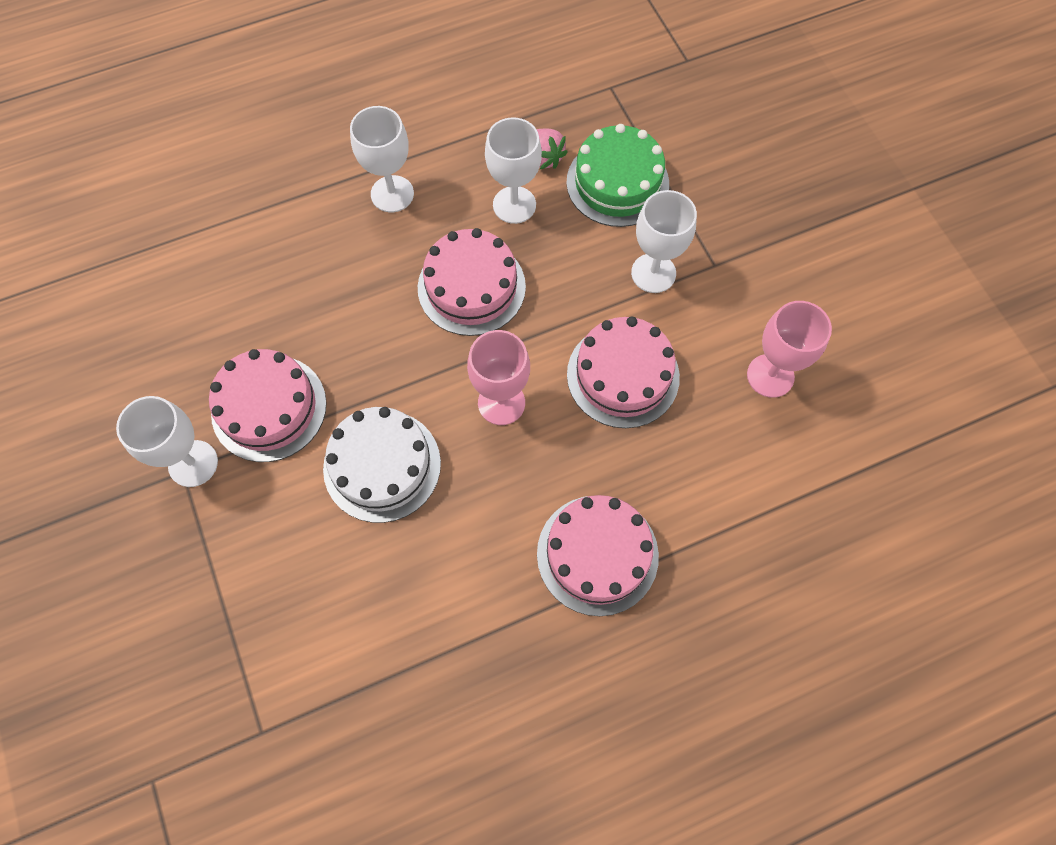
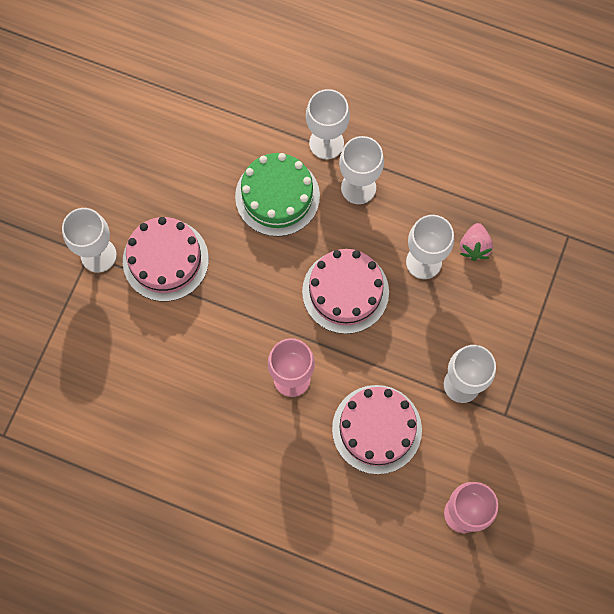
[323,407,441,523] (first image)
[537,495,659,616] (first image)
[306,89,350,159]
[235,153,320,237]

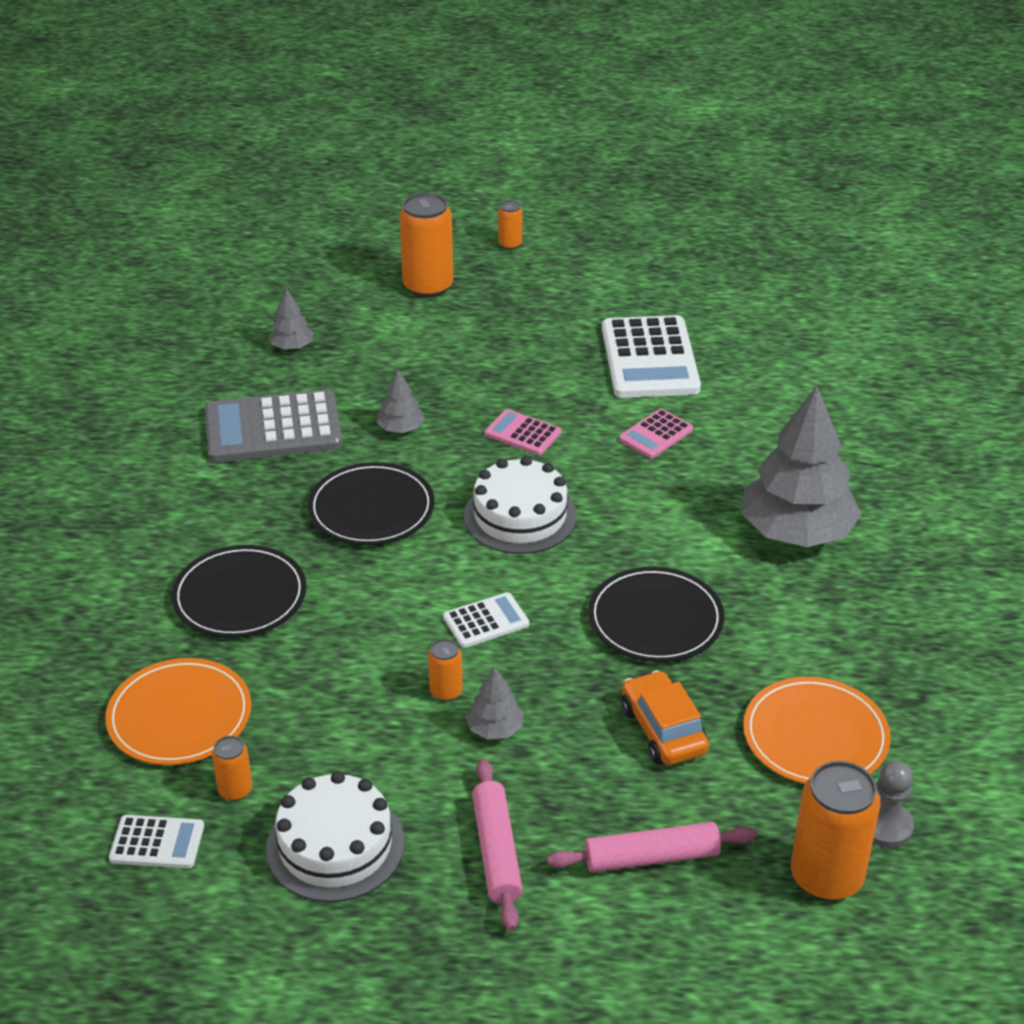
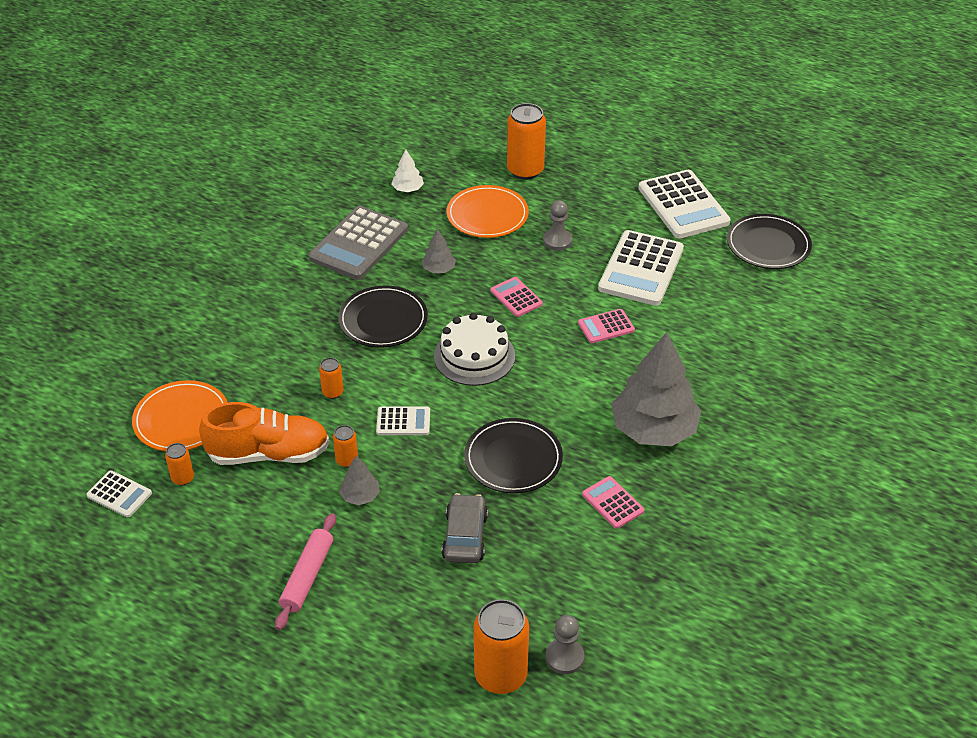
[266,771,404,902] (first image)
[547,822,757,873] (first image)
[199,402,329,465]
[543,200,572,251]
[582,476,644,529]
[638,170,731,239]
[727,214,812,269]
[319,358,344,399]
[447,185,529,238]
[391,150,424,192]
[442,493,488,563]
[308,206,408,280]

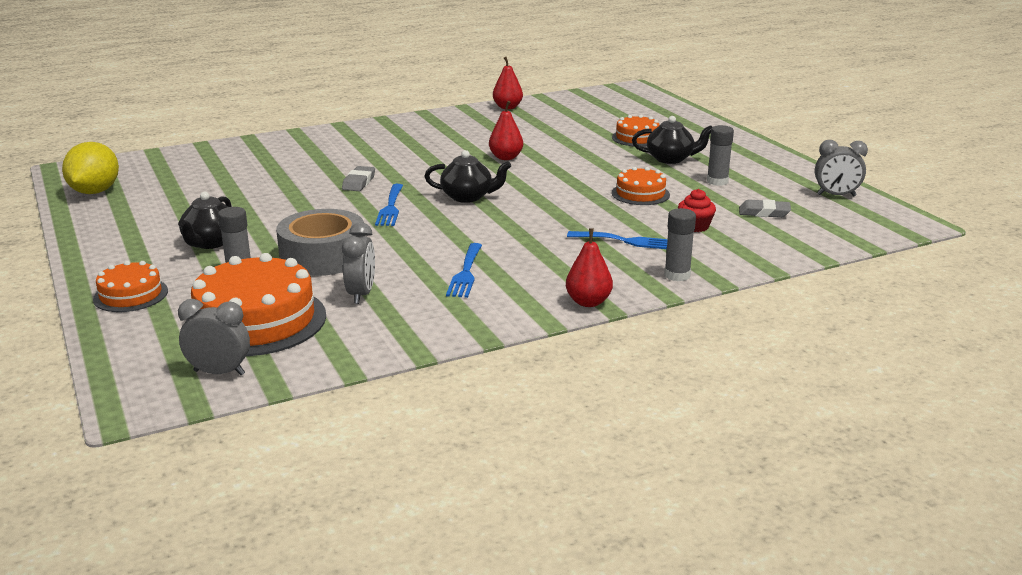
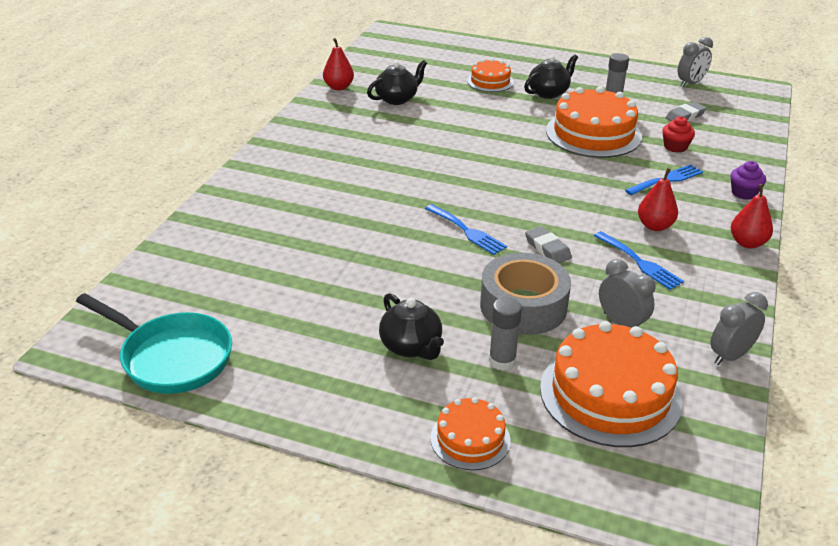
[710,292,768,365]
[525,226,572,263]
[367,60,427,105]
[638,168,678,231]
[76,293,232,394]
[730,161,766,200]
[546,87,642,158]

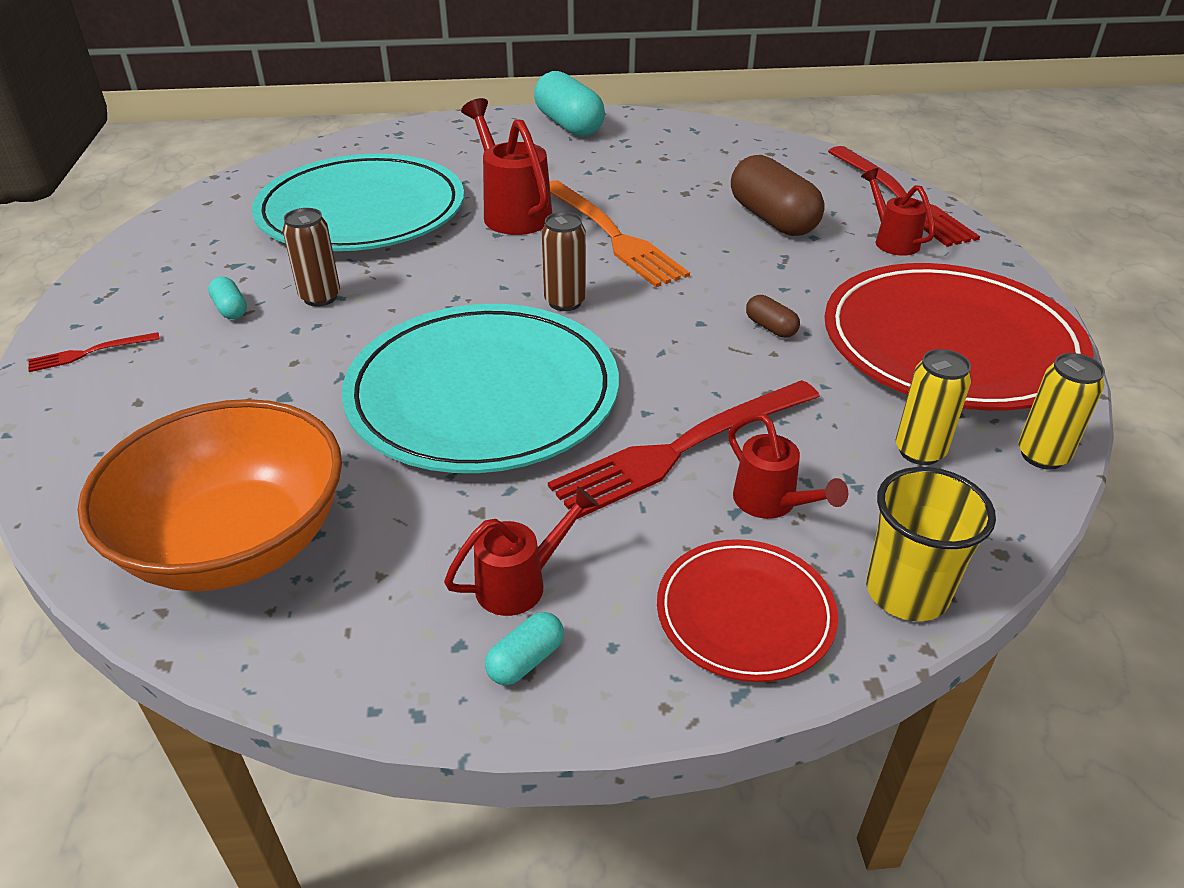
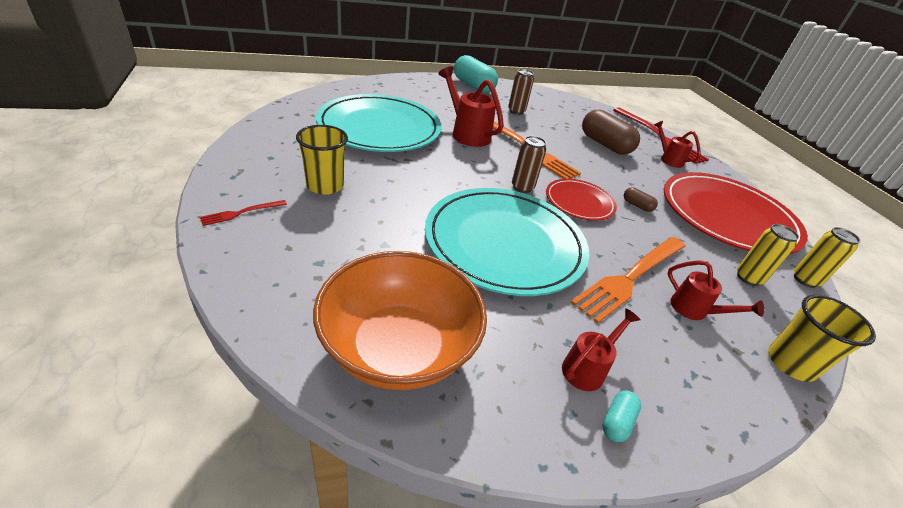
[508,69,534,115]
[546,179,617,221]
[296,125,348,195]
[571,237,686,324]

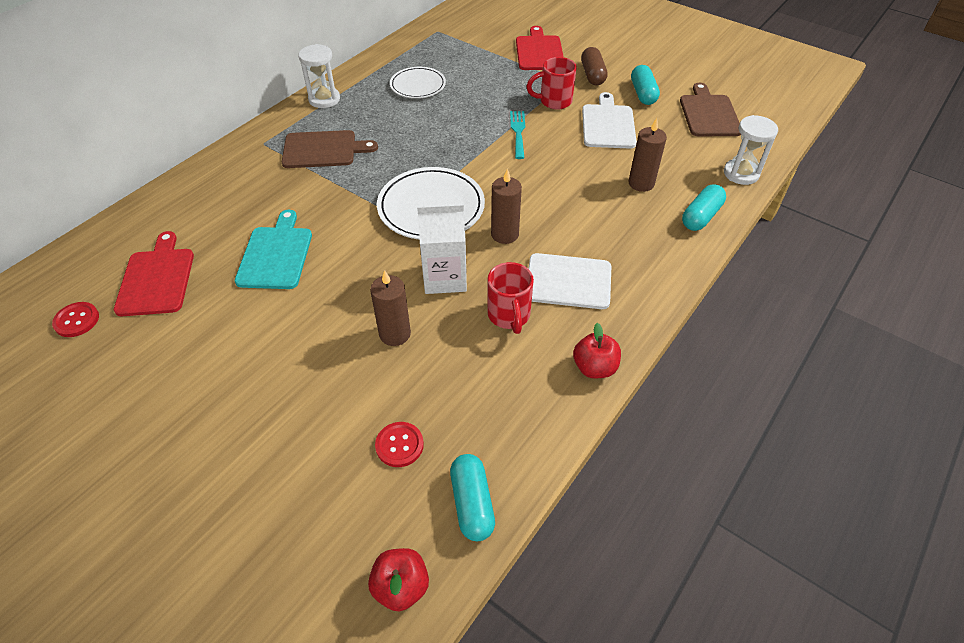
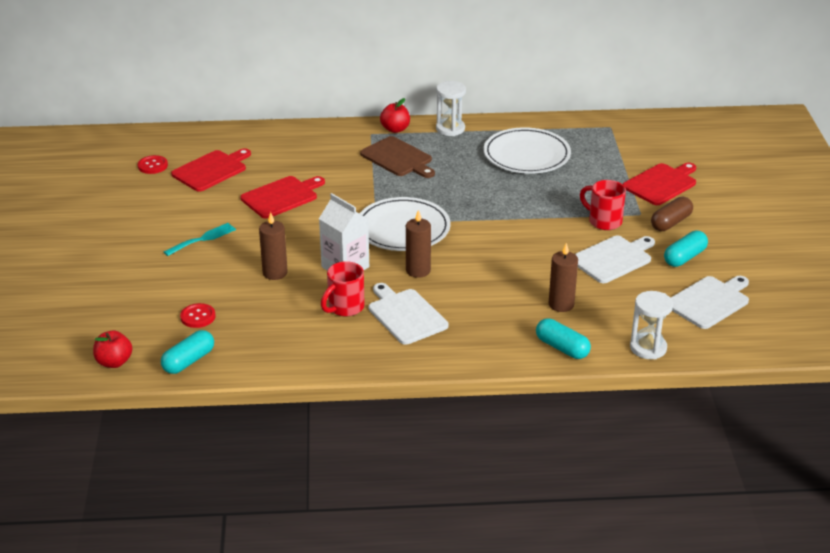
[164,223,236,256]
[380,98,410,133]
[240,176,325,219]
[671,276,749,329]
[536,318,591,359]
[483,127,571,174]

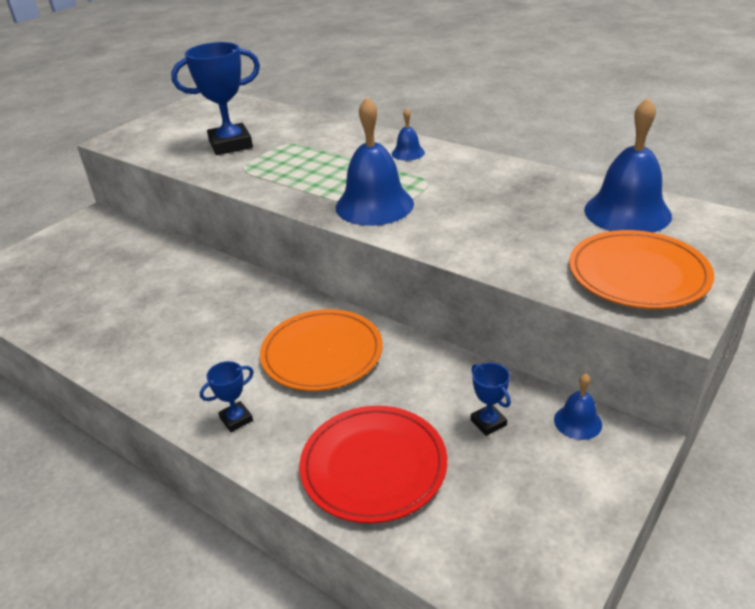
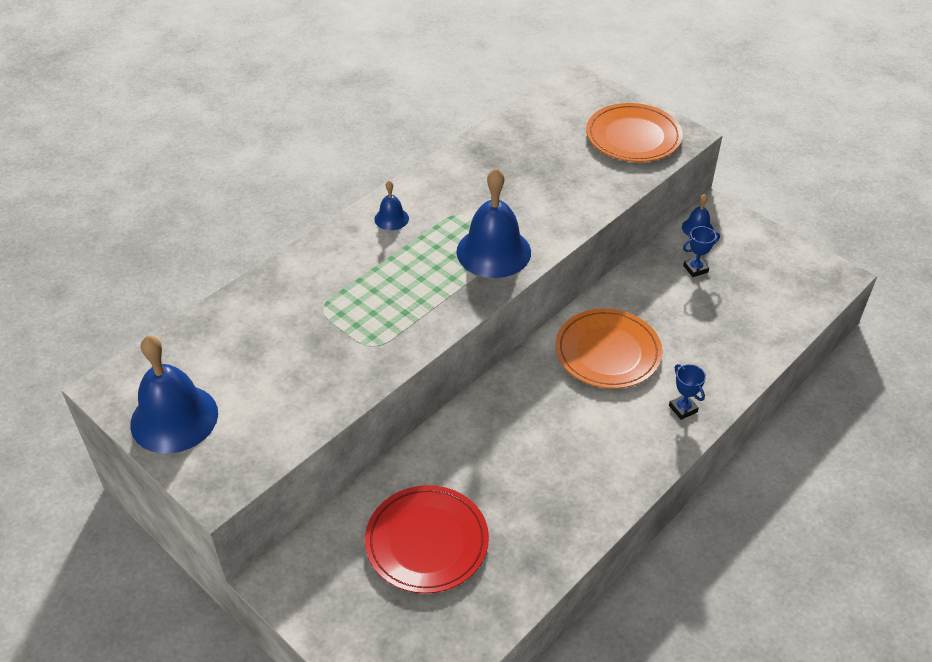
[171,42,260,155] (first image)
[365,485,489,594]
[130,335,218,453]

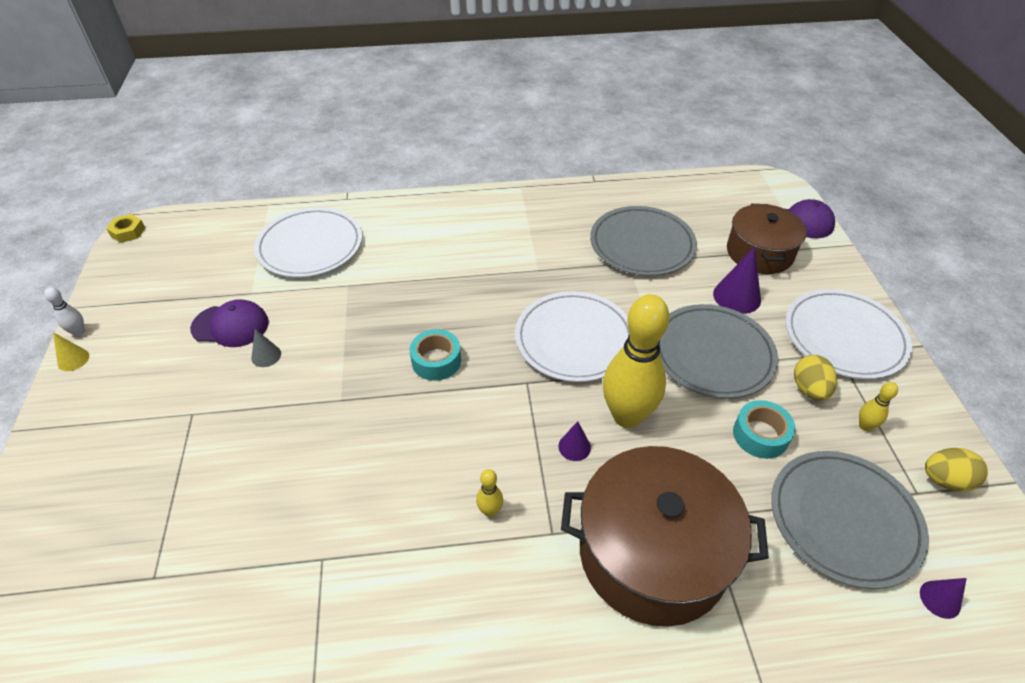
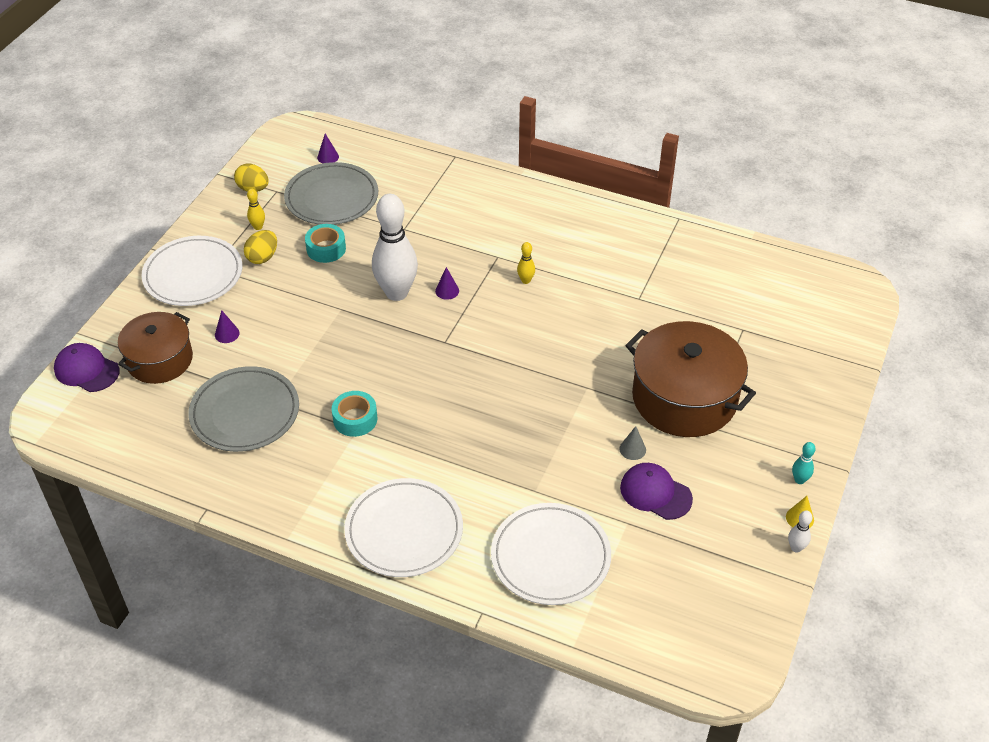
[106,214,145,243] (first image)
[659,304,778,399] (first image)
[792,442,816,484]
[332,391,378,437]
[344,478,463,577]
[625,321,756,437]
[372,194,418,301]
[215,310,240,343]

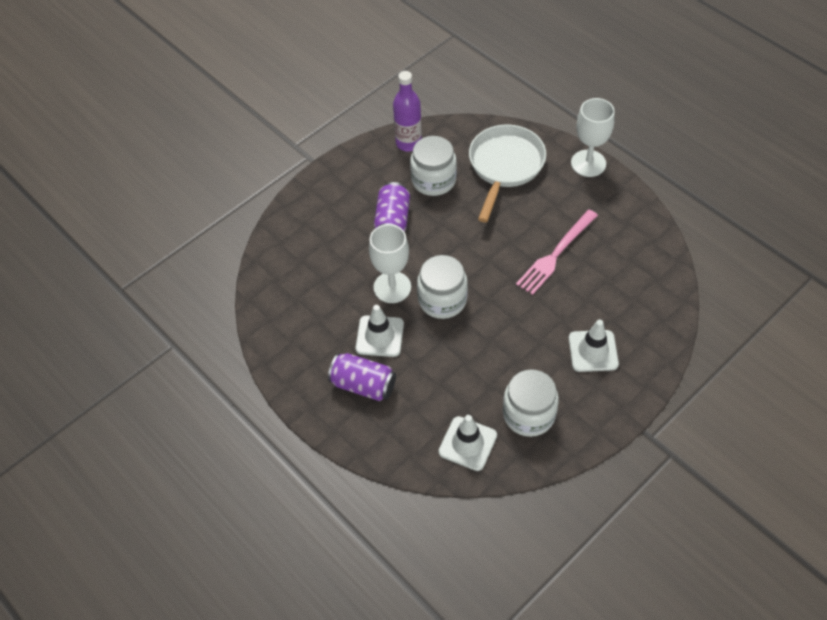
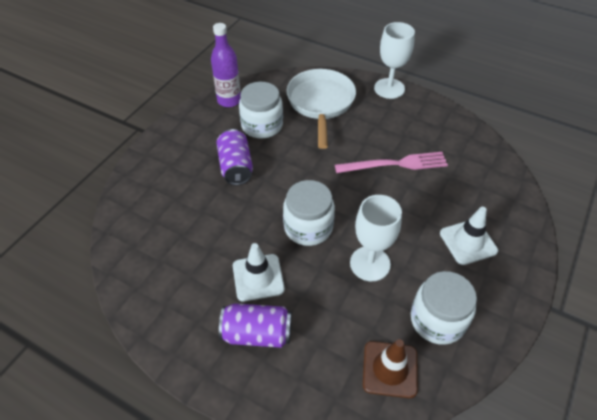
[350,195,402,281]
[363,339,418,398]
[335,152,448,173]

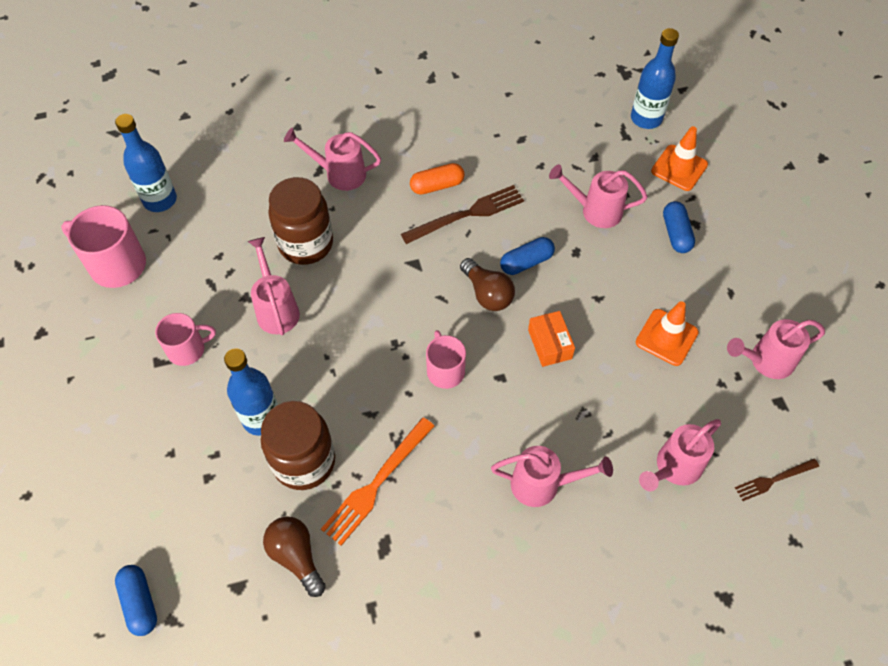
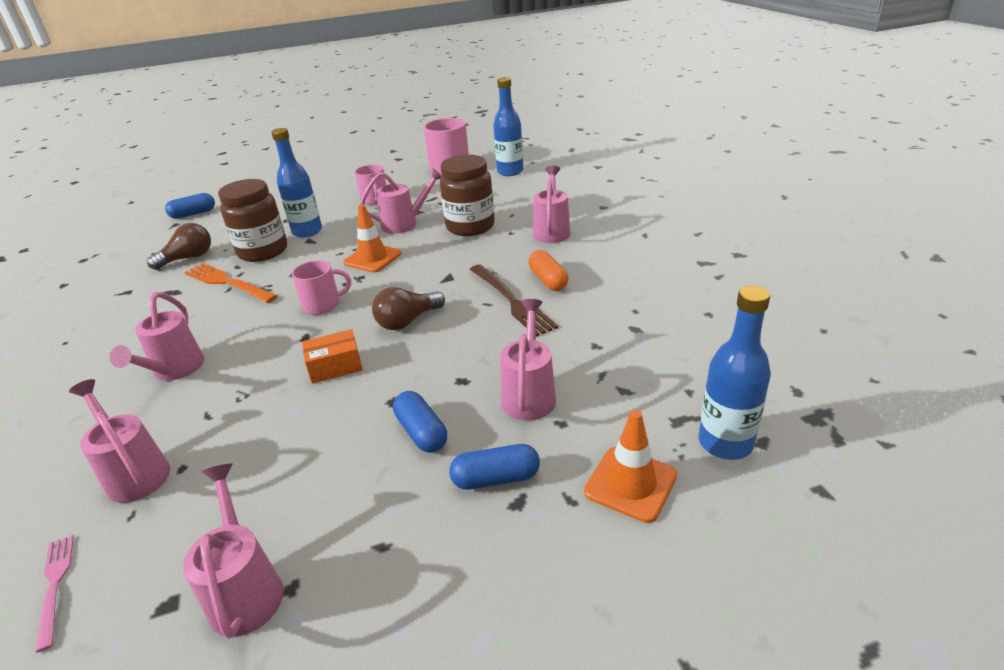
[393,391,447,453]
[343,205,401,272]
[36,535,74,652]

